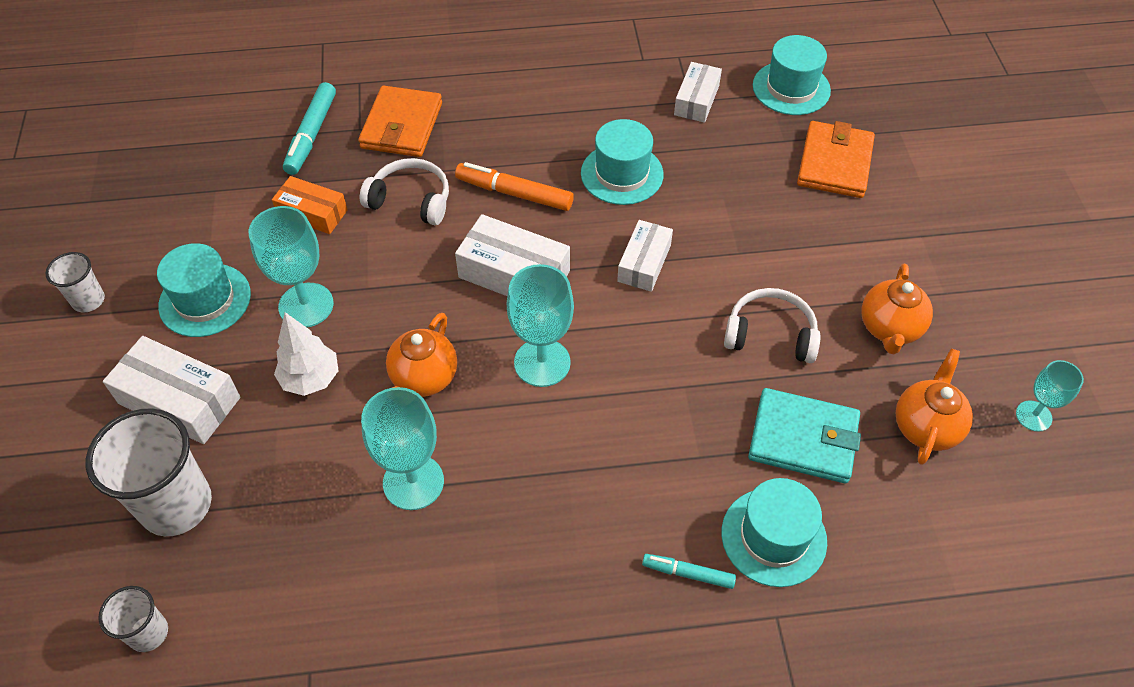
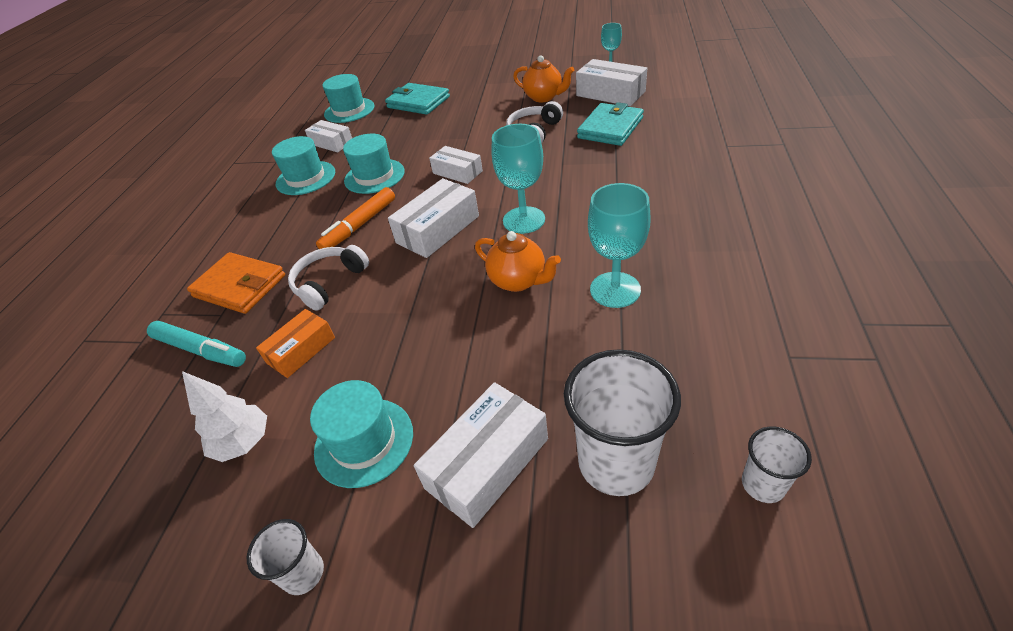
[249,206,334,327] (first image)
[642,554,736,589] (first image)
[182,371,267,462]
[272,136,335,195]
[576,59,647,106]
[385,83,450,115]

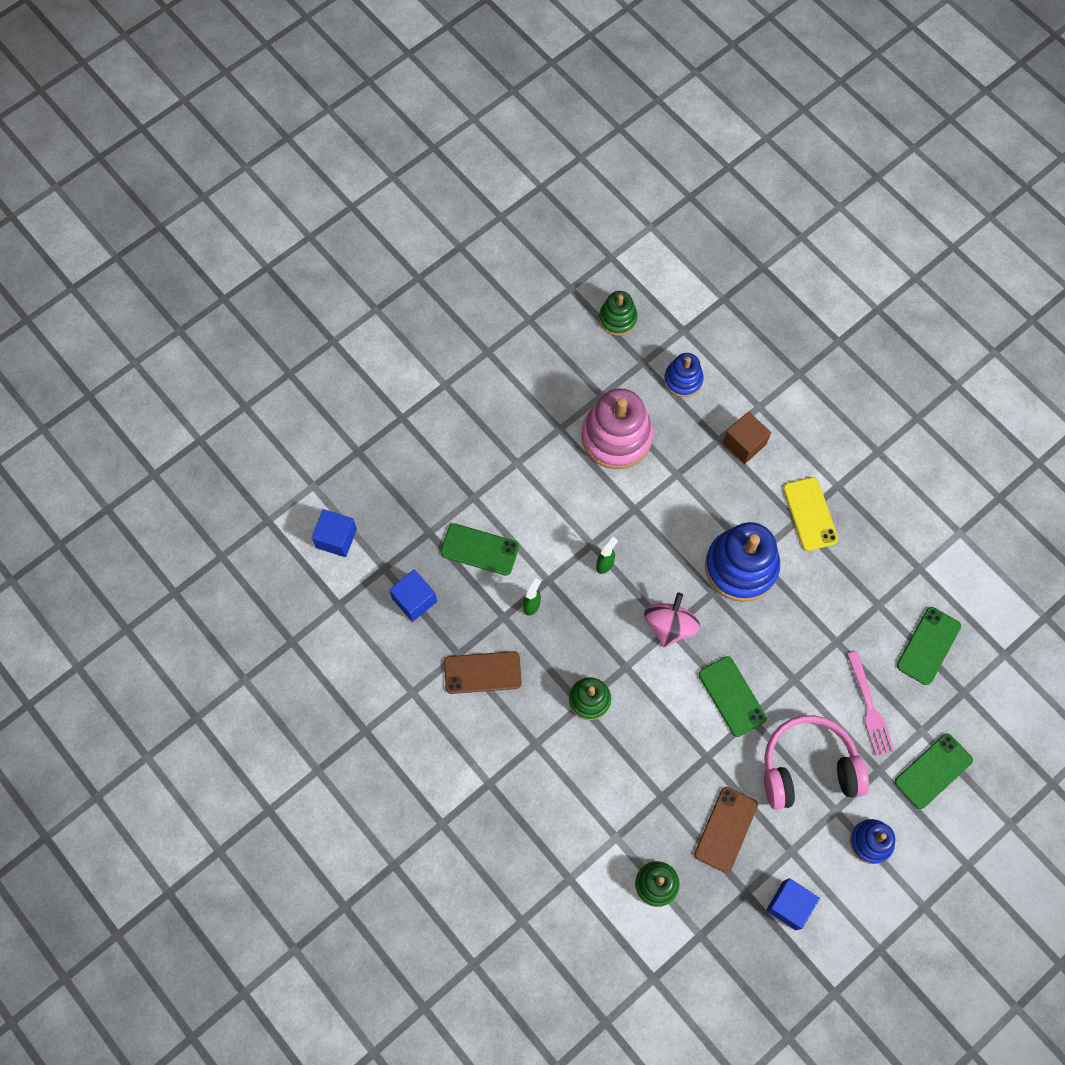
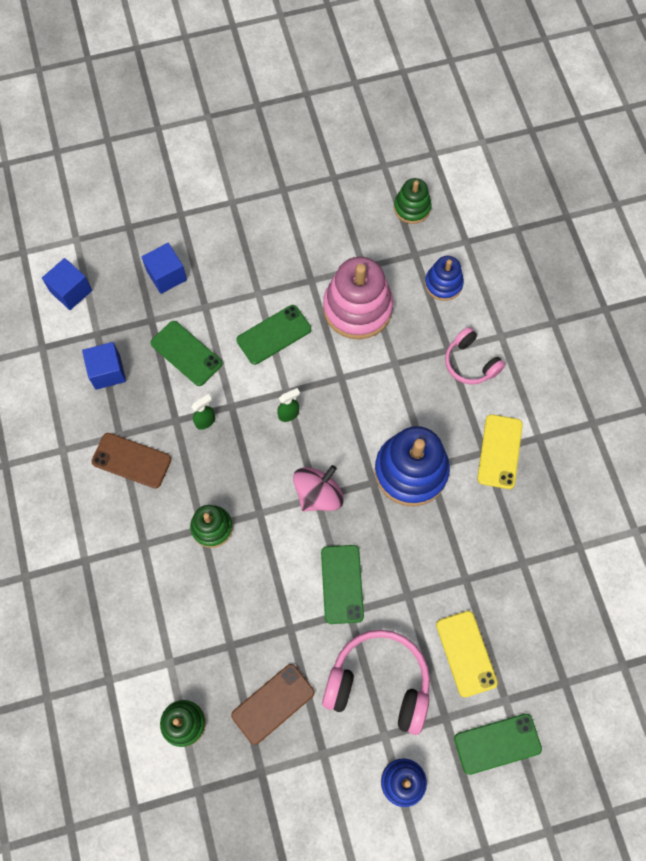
[142,243,187,294]
[236,305,311,365]
[445,327,505,384]
[436,611,498,697]

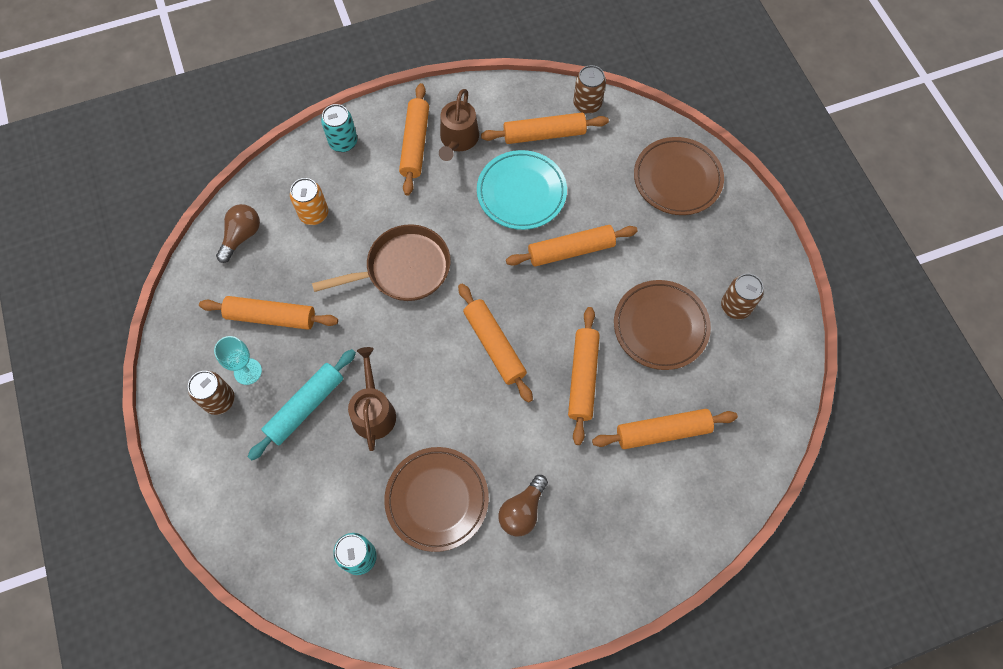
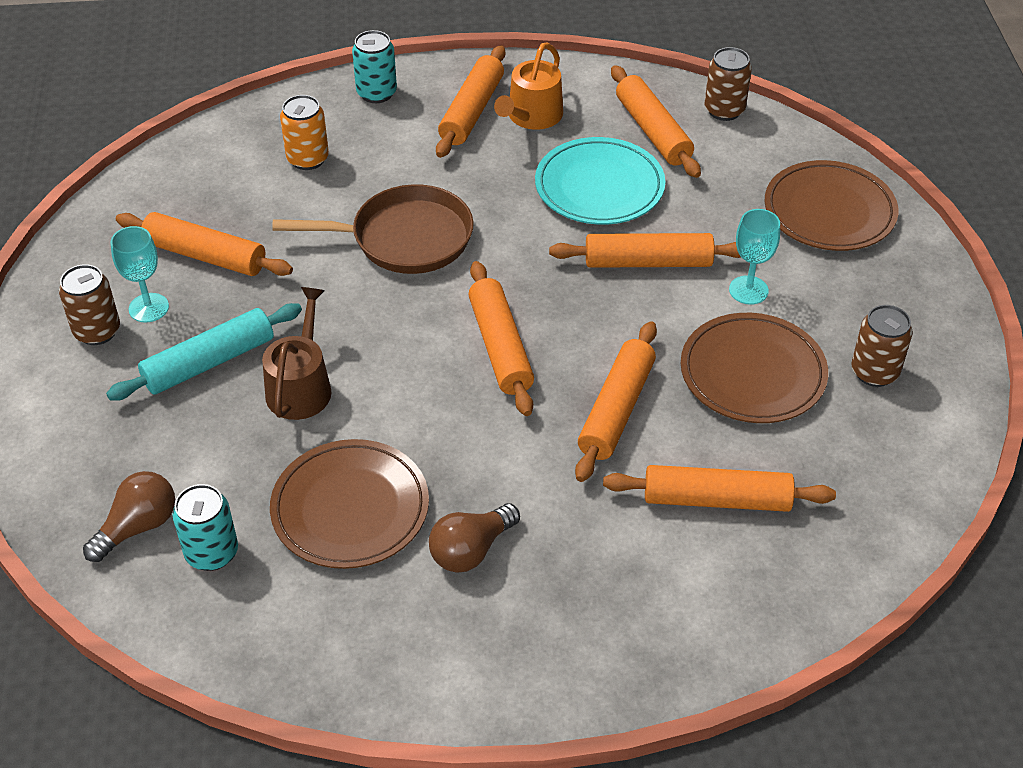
[729,209,780,305]
[83,471,175,562]
[494,43,563,130]
[611,65,701,178]

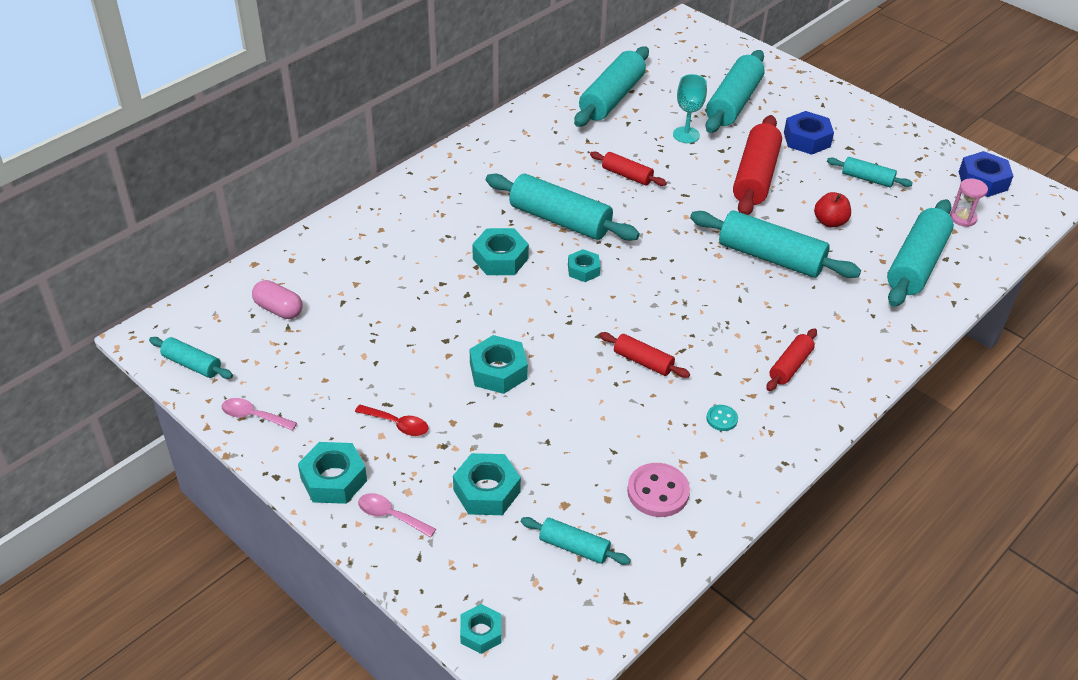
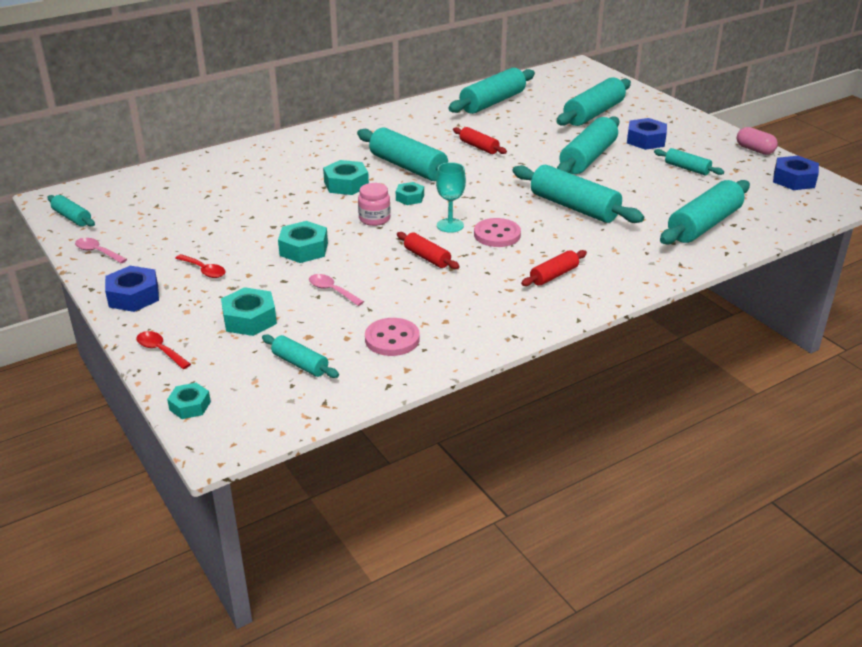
[707,405,738,431] (first image)
[814,192,851,228] (first image)
[950,178,988,227] (first image)
[137,331,191,369]
[358,183,390,226]
[474,218,521,247]
[737,127,778,155]
[309,274,364,306]
[436,162,466,233]
[105,266,159,312]
[557,116,619,174]

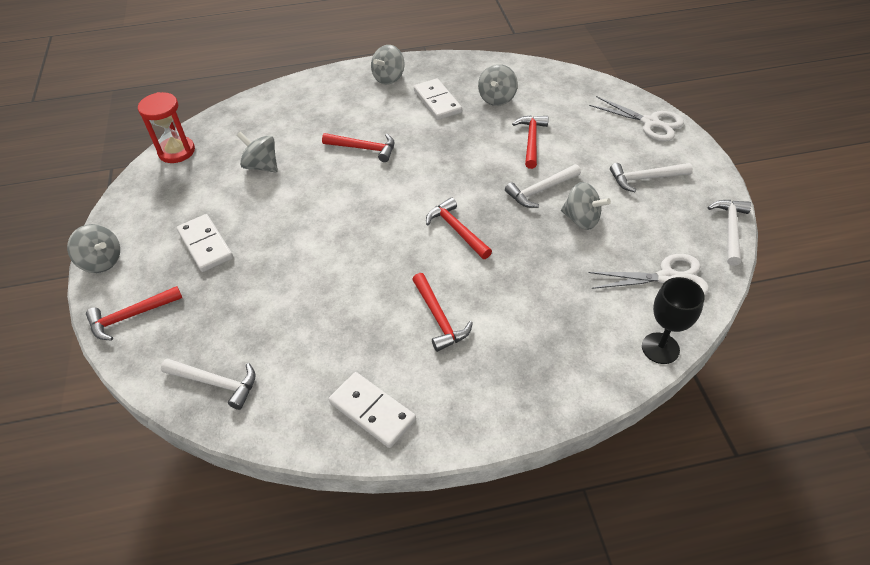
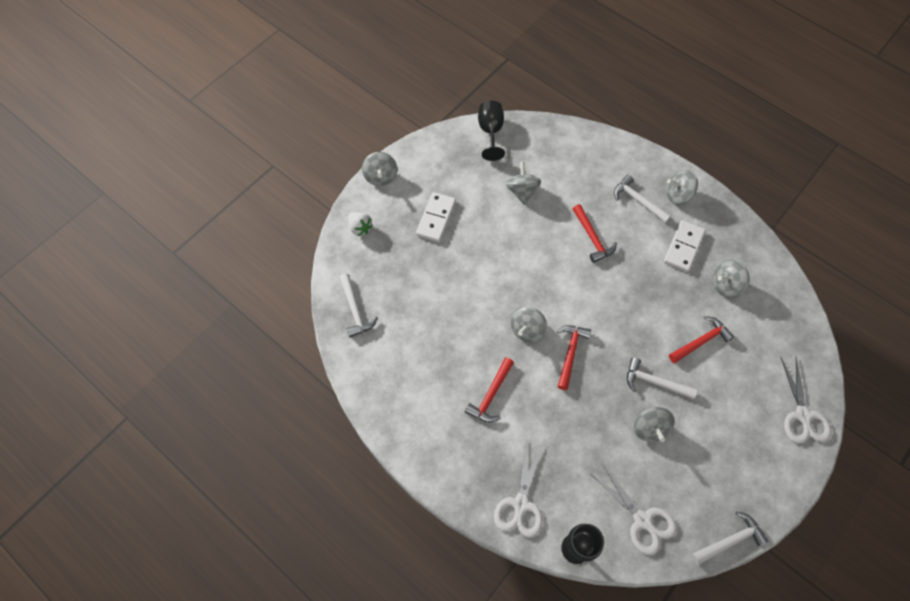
[329,372,416,448] (first image)
[494,442,542,538]
[510,306,547,343]
[614,175,671,223]
[348,212,373,236]
[478,101,505,161]

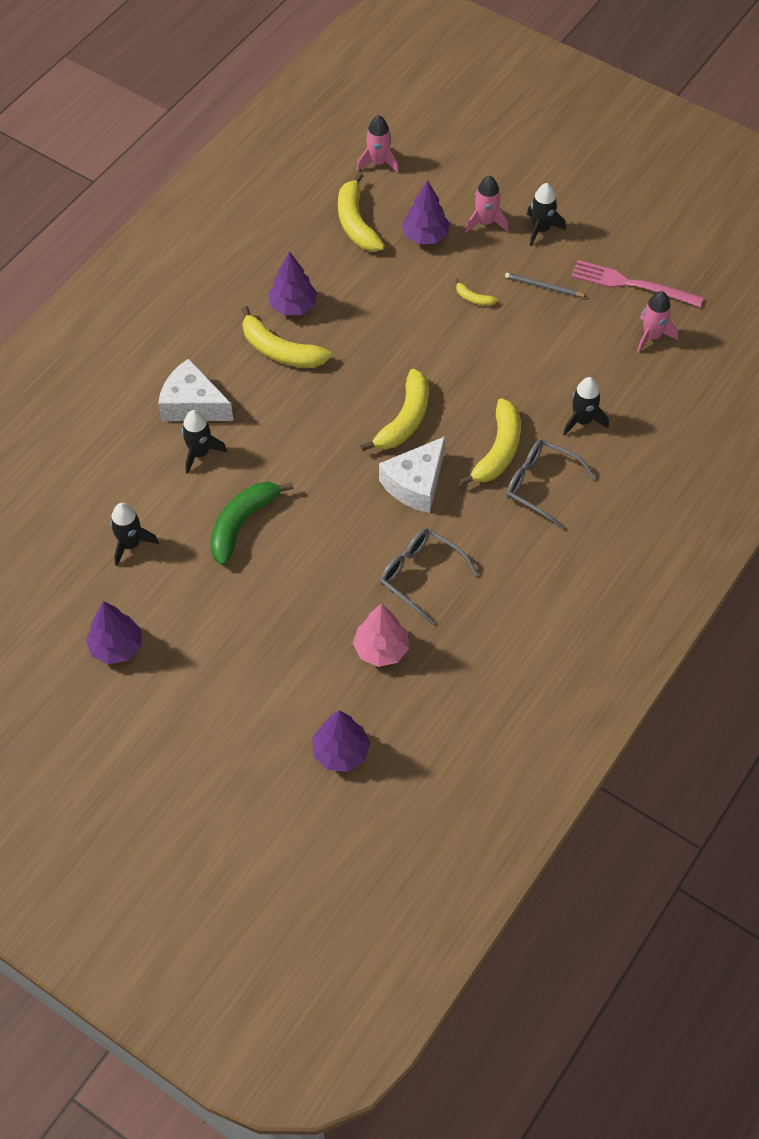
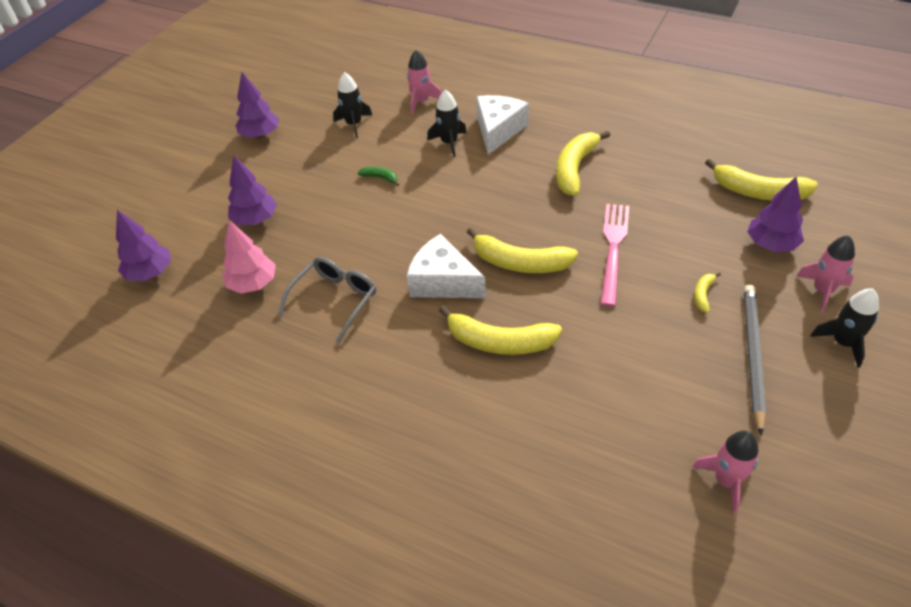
[506,440,596,529] (first image)
[563,377,609,436] (first image)
[228,156,277,225]
[407,50,442,114]
[600,204,629,307]
[705,159,818,201]
[358,167,399,186]
[744,285,766,436]

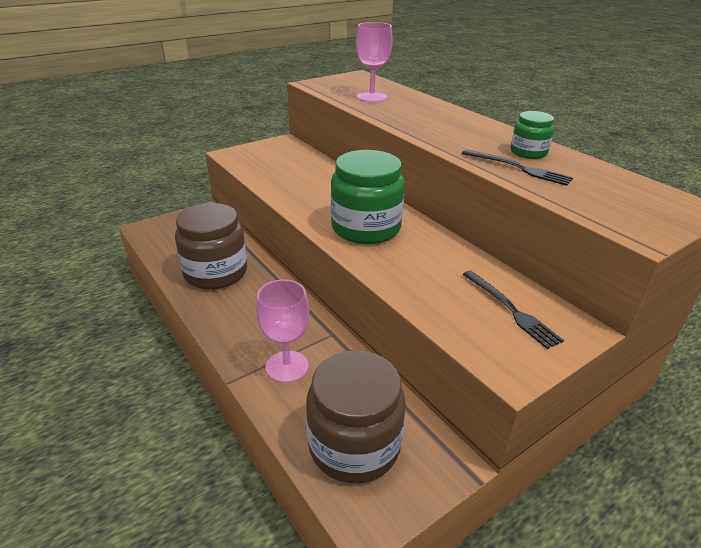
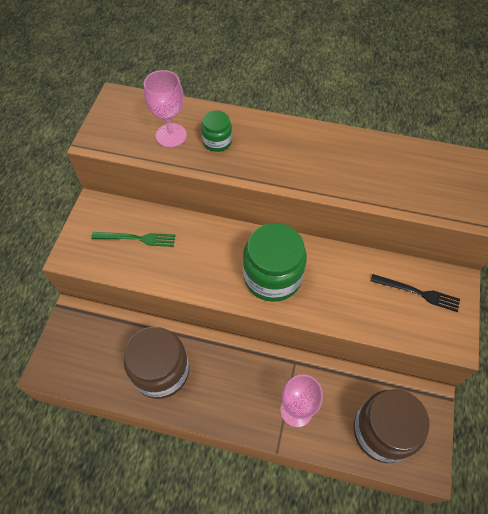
[462,149,573,186] (first image)
[91,232,176,247]
[201,110,232,152]

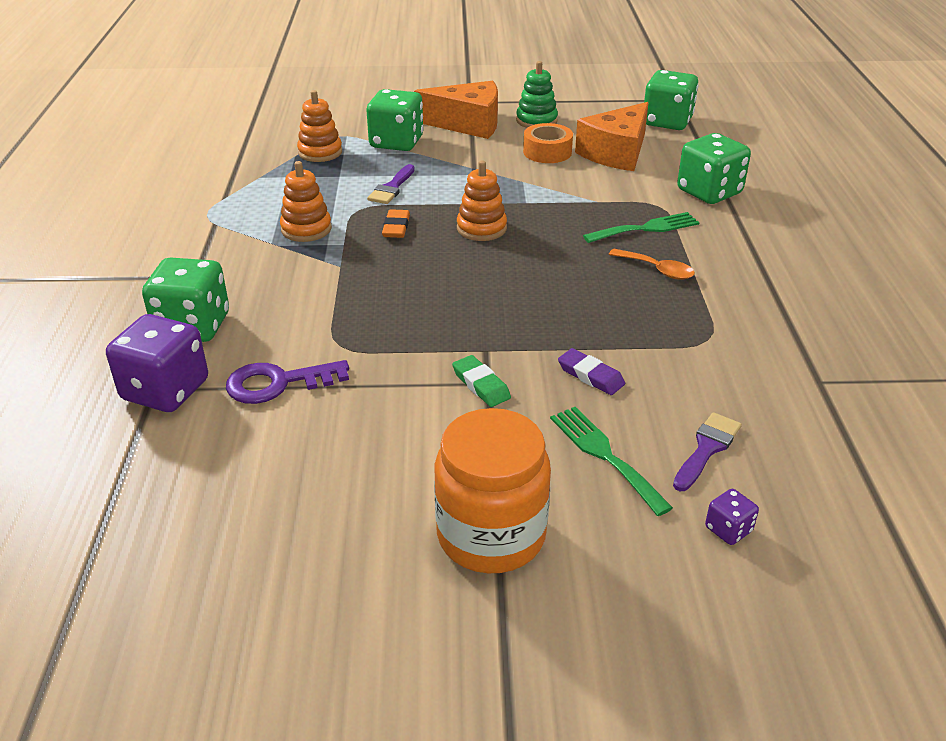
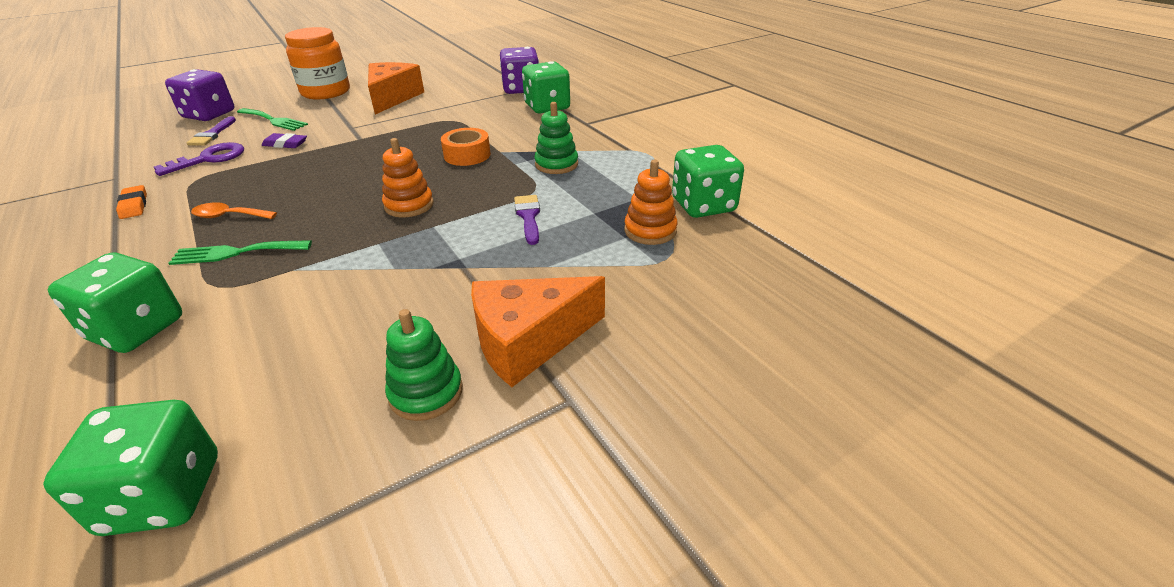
[452,355,511,407] (first image)
[154,142,244,176]
[672,145,744,218]
[116,185,147,219]
[441,128,491,166]
[368,62,424,114]
[535,102,578,174]
[168,240,312,265]
[165,69,234,121]

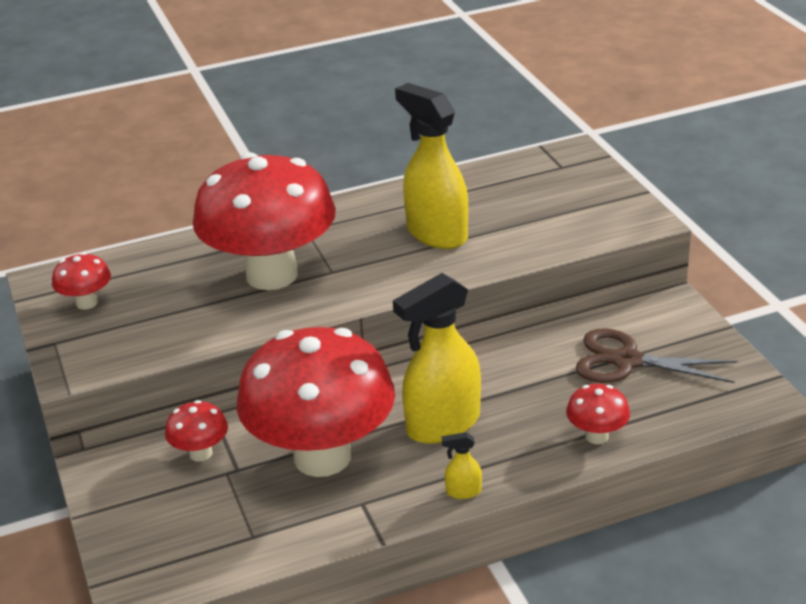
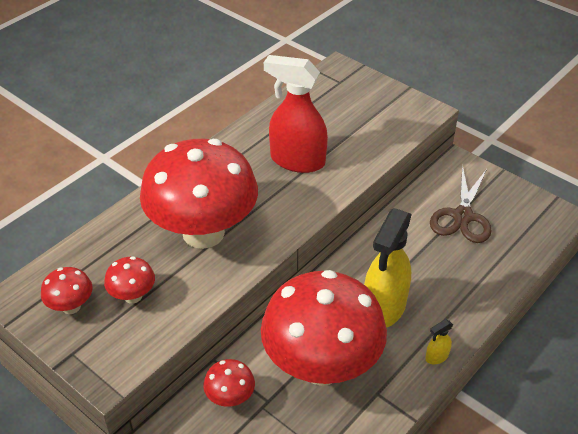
[104,256,155,303]
[264,55,328,173]
[430,165,492,243]

